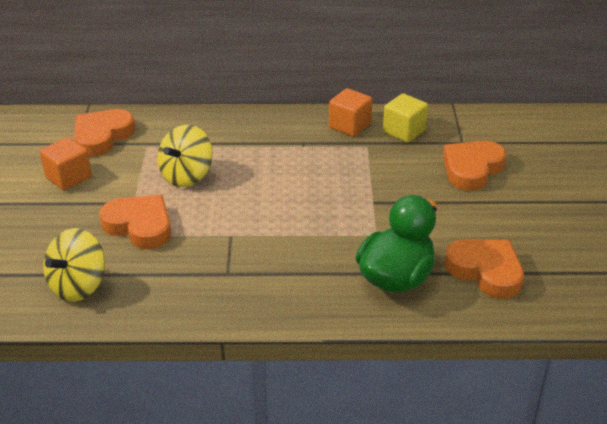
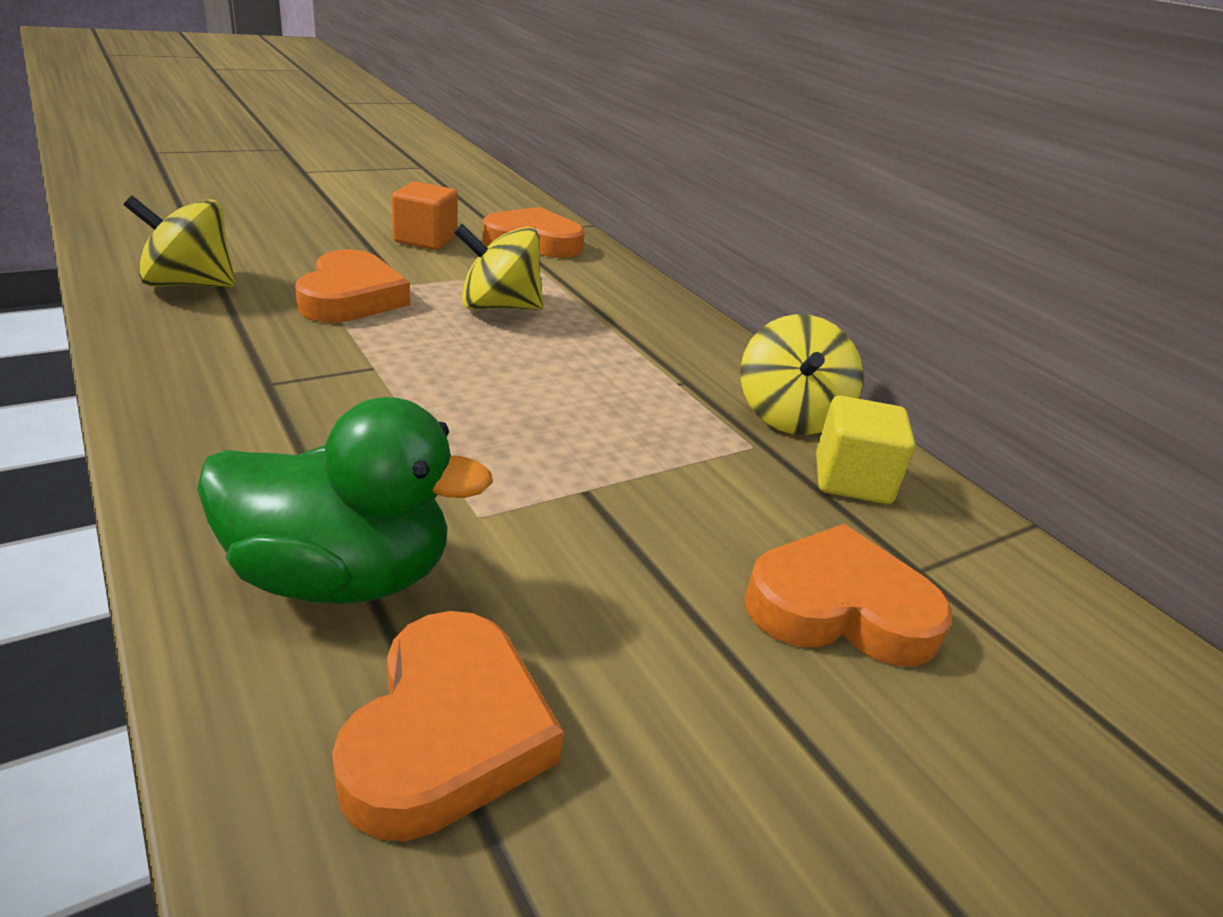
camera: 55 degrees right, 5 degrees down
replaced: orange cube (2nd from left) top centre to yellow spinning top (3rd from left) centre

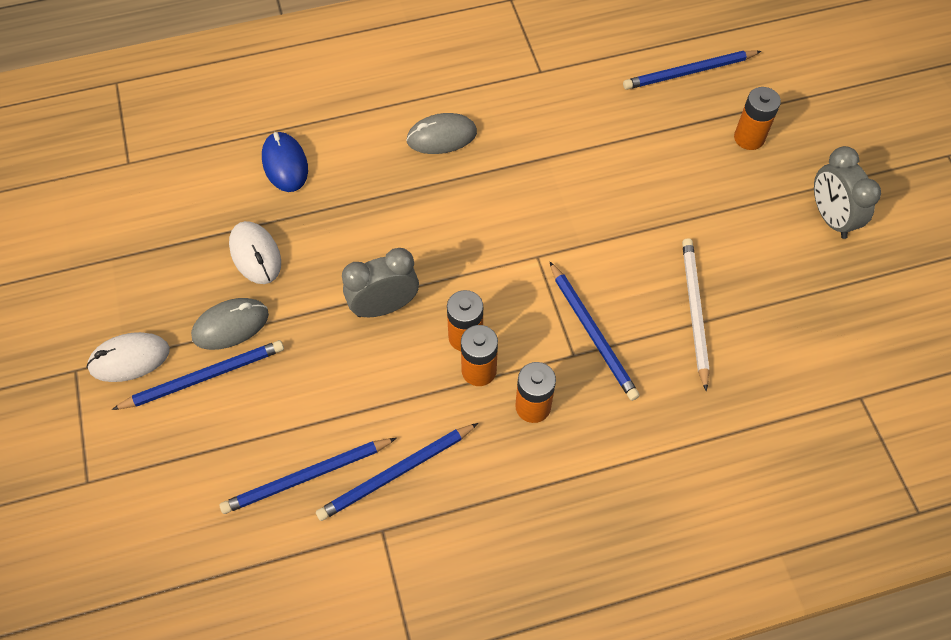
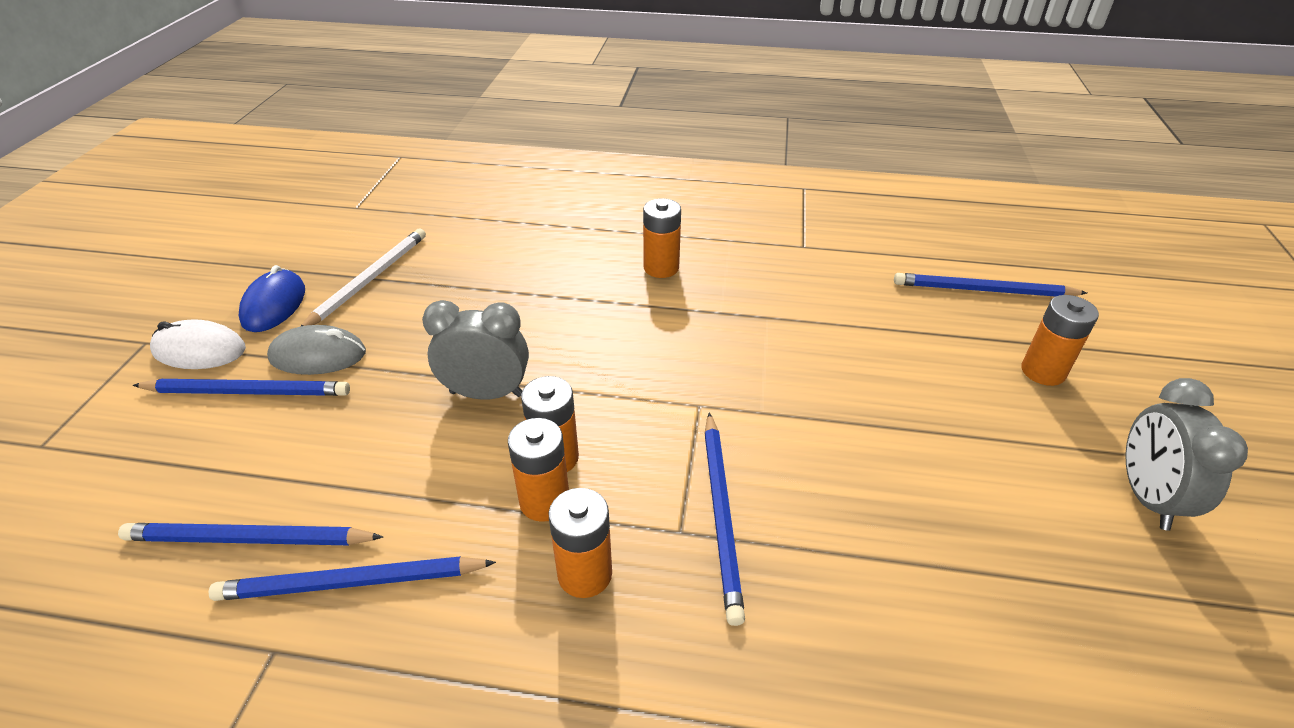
camera: 25 degrees right, 20 degrees down
removed: white mouse (2nd from left) middle left
moved: blue mouse top left to middle left; white pencil middle right to middle left
replaced: grey mouse (2nd from left) top centre to orange battery (4th from left) top centre

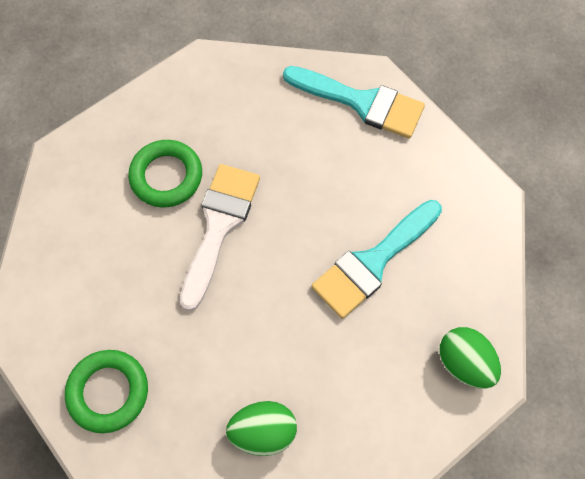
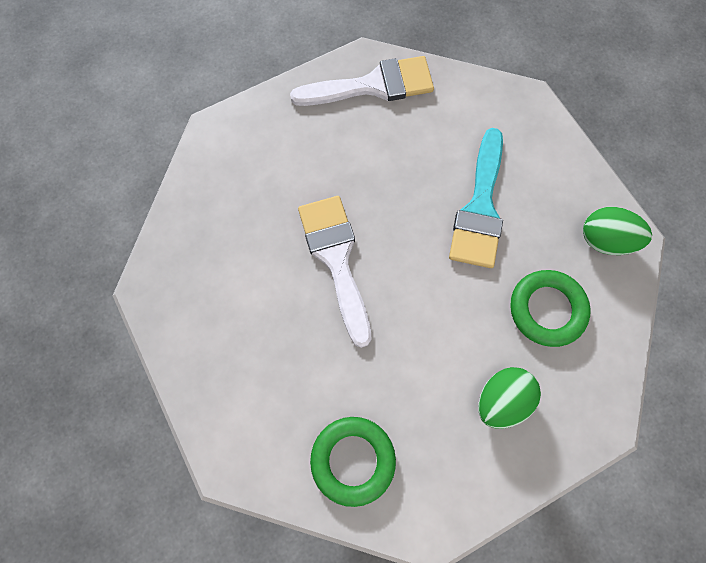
camera: 35 degrees left, 5 degrees up
moved: green ring (2nd from left) middle left to middle right
recoloured: turquoise brush (1st from left) top centre to white brush (2nd from left) top centre

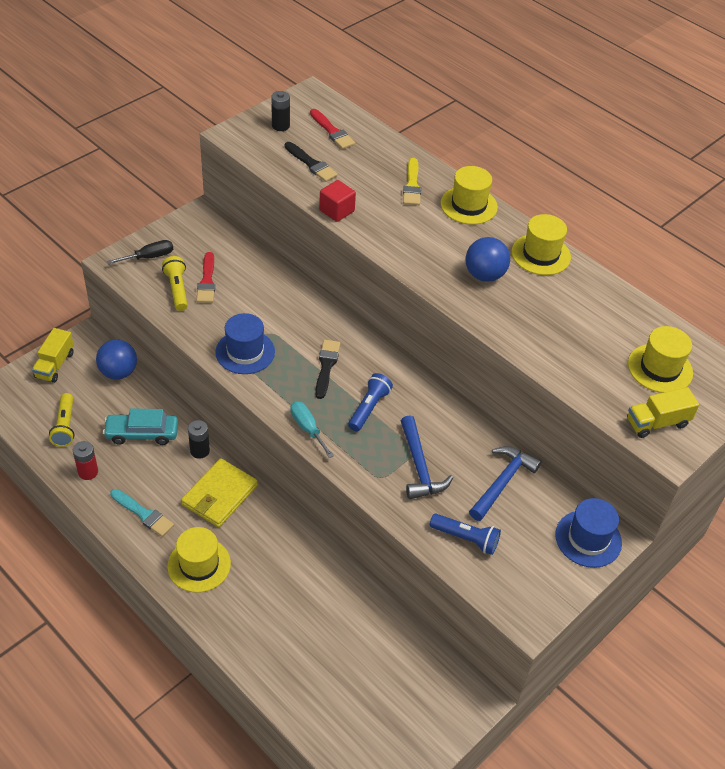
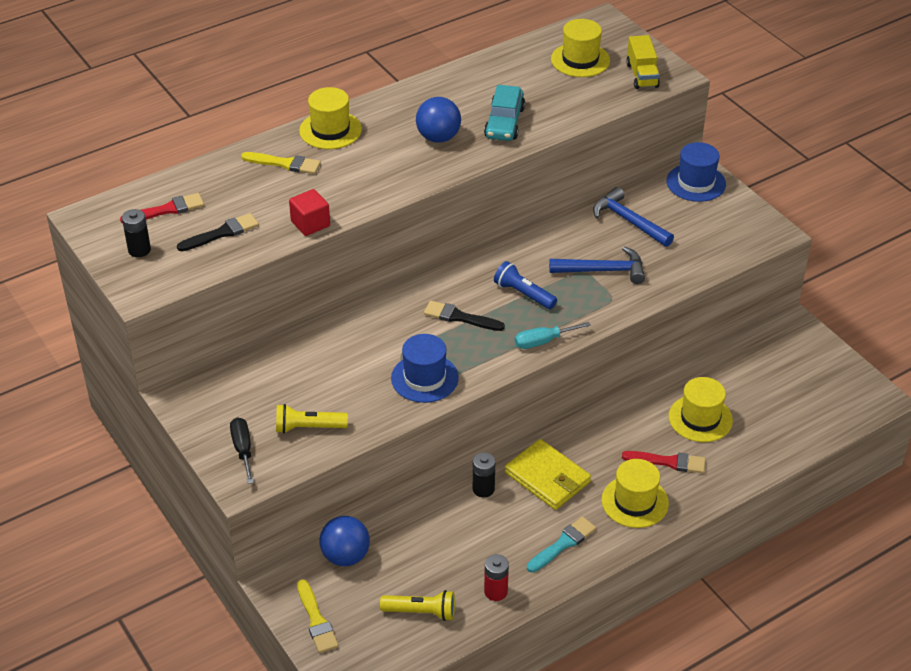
camera: 75 degrees left, 5 degrees down
removed: blue flashlight (2nd from left) bottom centre
moved: turquoise car middle left to top centre; red brush (1st from left in the first image) middle left to red brush (2nd from left) bottom right; yellow hat (3rd from left in the first image) top right to yellow hat (4th from left) middle right
replaced: yellow truck (1st from left) middle left to yellow brush (2nd from left) bottom centre

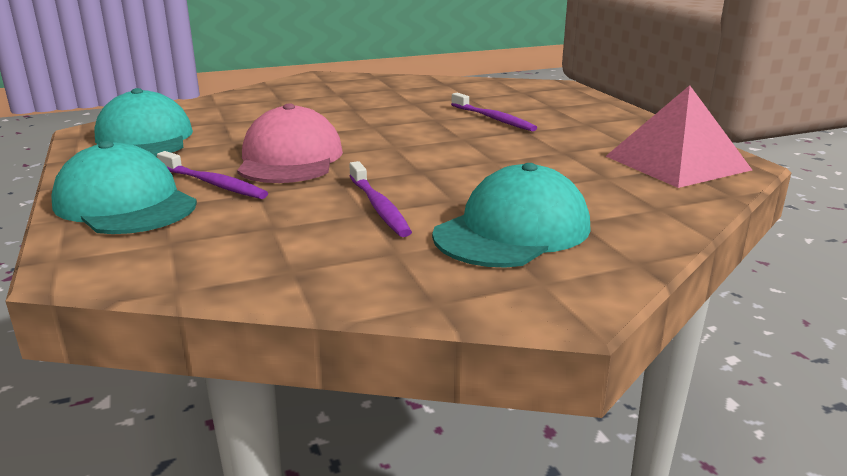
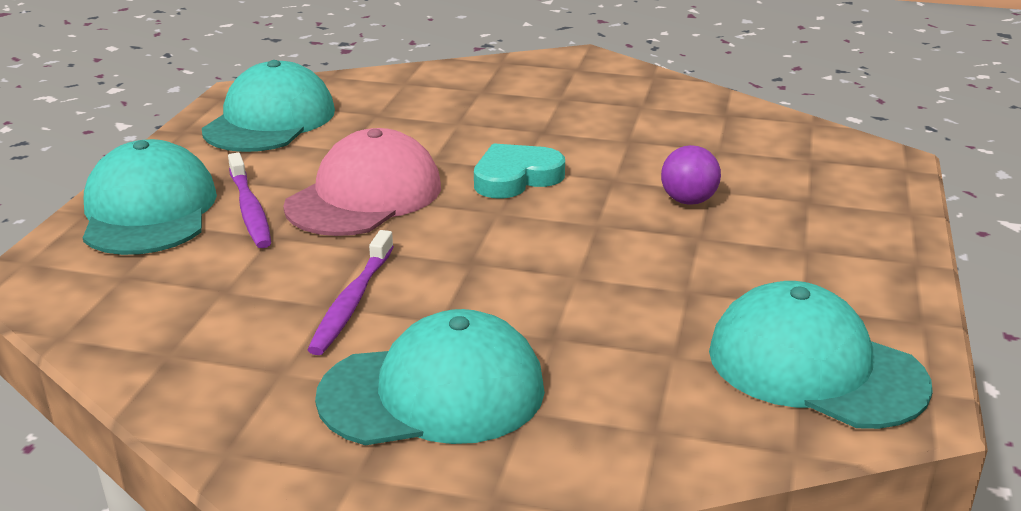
camera: 35 degrees right, 5 degrees up
added: turquoise heart centre
replaced: purple toothbrush (3rd from left) top centre to purple ball middle right; pink pyramid top right to turquoise cap (4th from left) bottom right

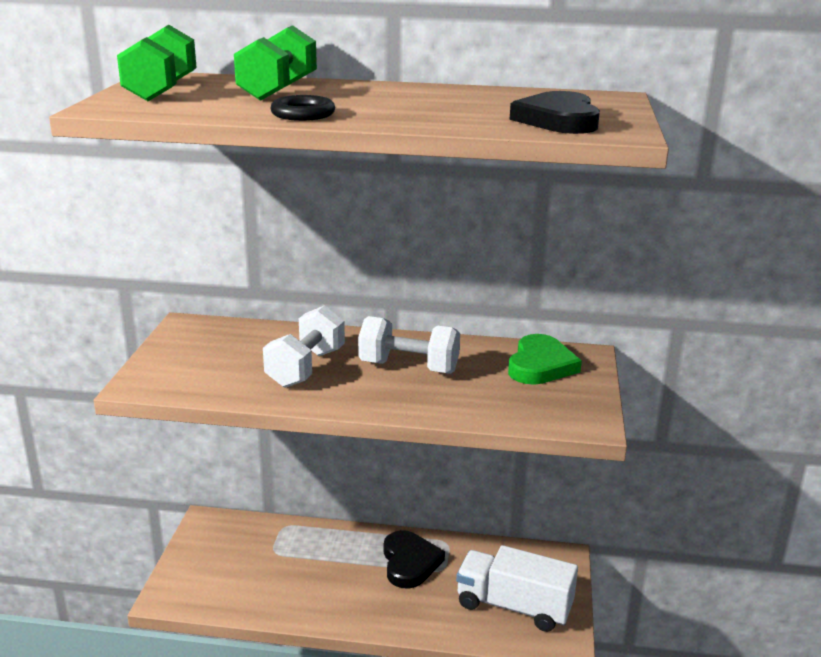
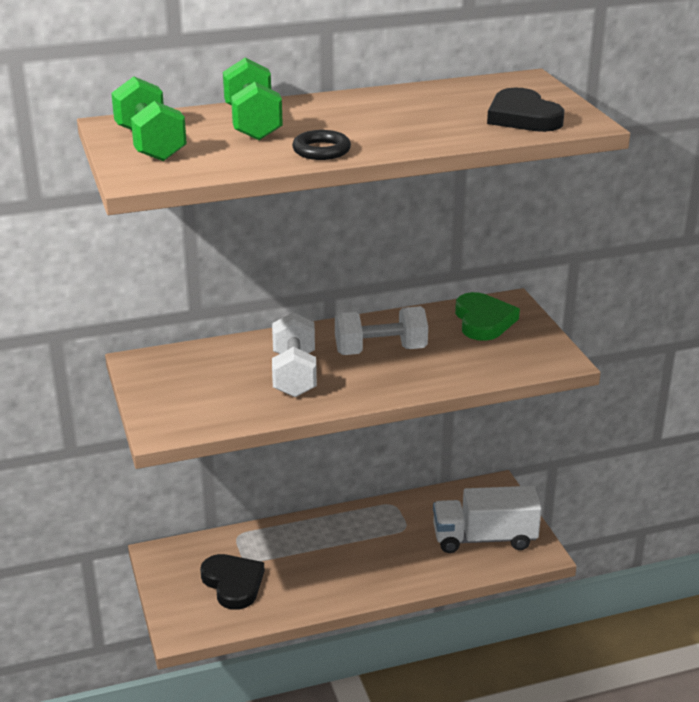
camera: 25 degrees left, 5 degrees up
moved: black heart (1st from left) bottom centre to bottom left

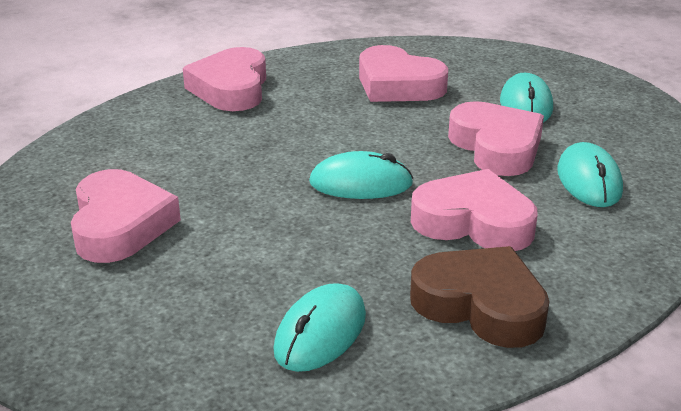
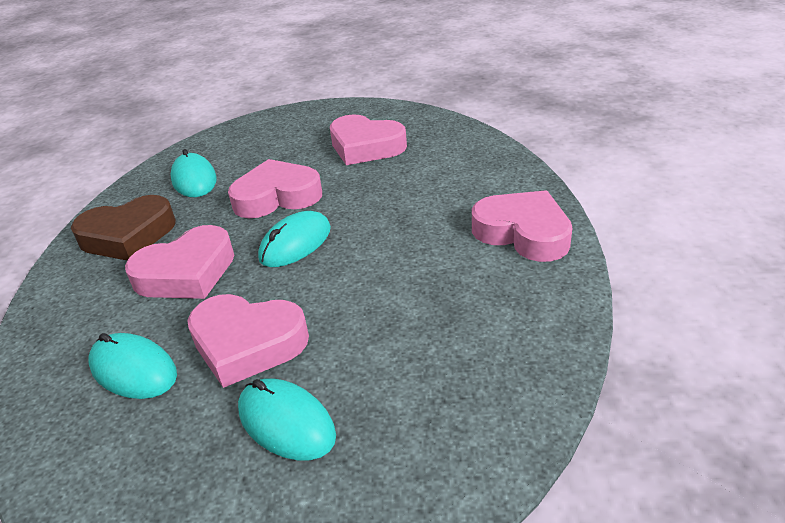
camera: 130 degrees right, 5 degrees up
moved: pink heart (3rd from left) top centre to centre

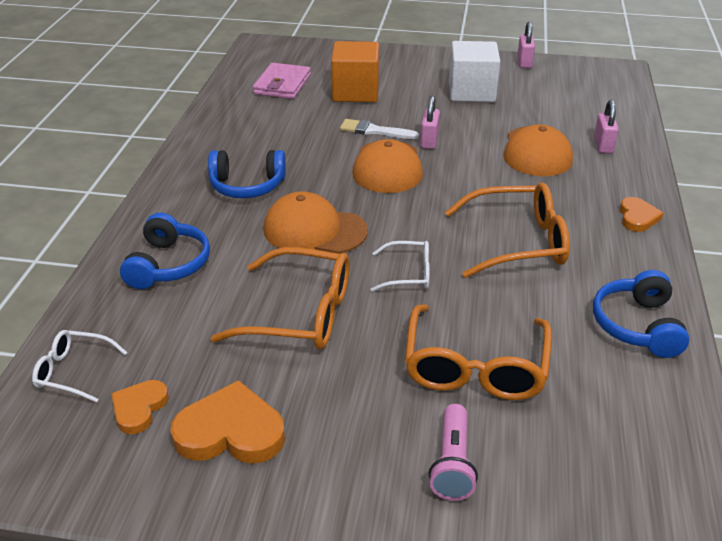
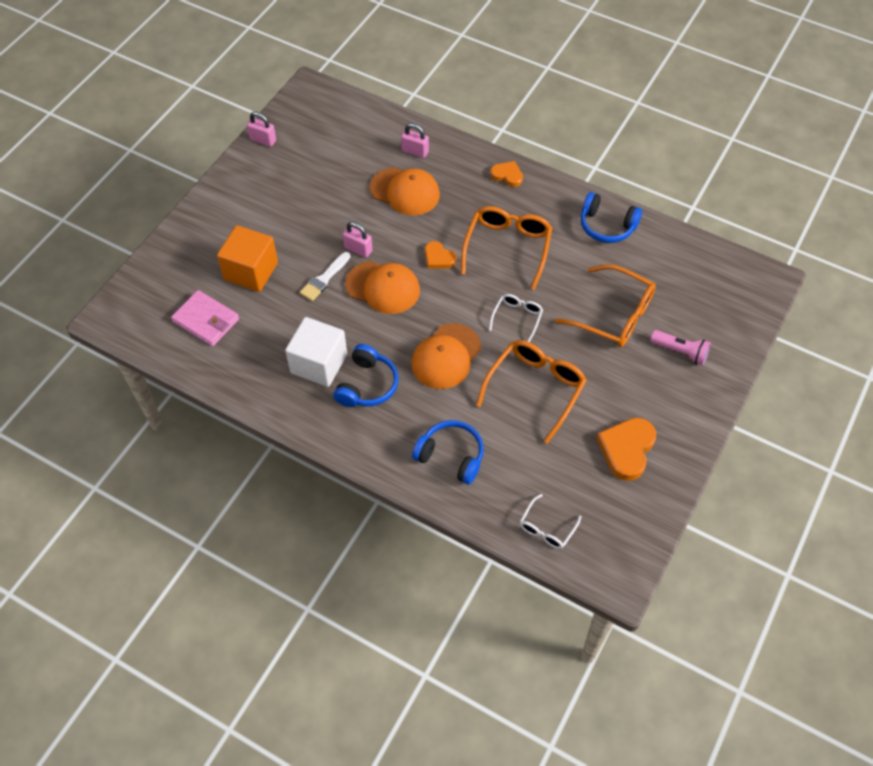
camera: 70 degrees left, 20 degrees up
moved: orange heart (1st from left) bottom left to top centre; white cube top centre to centre

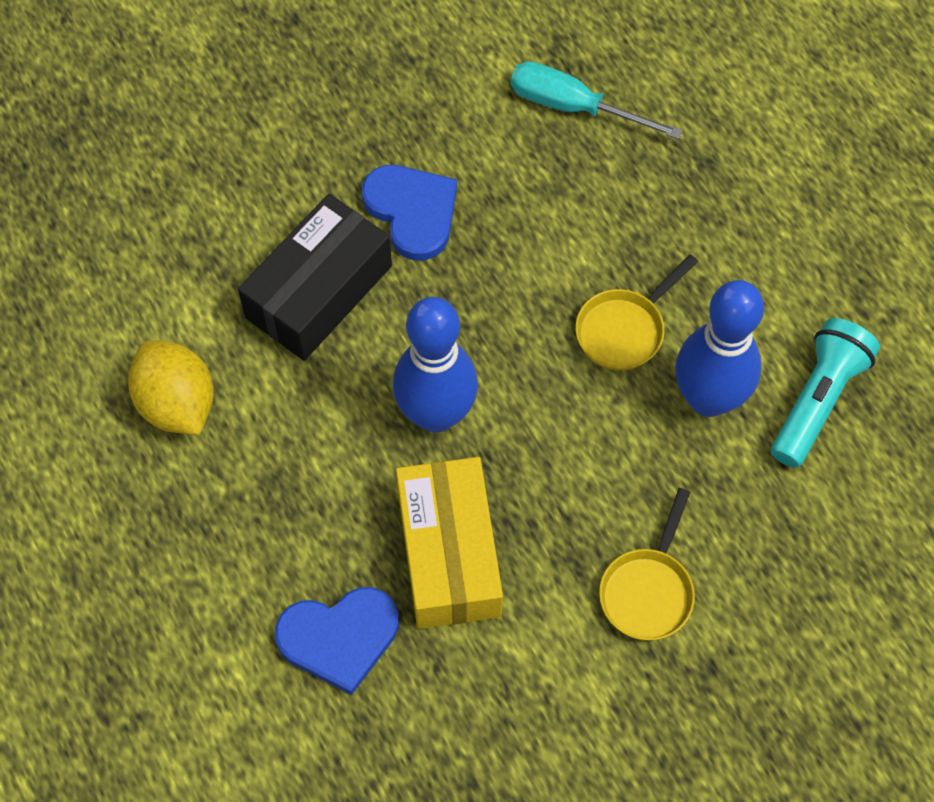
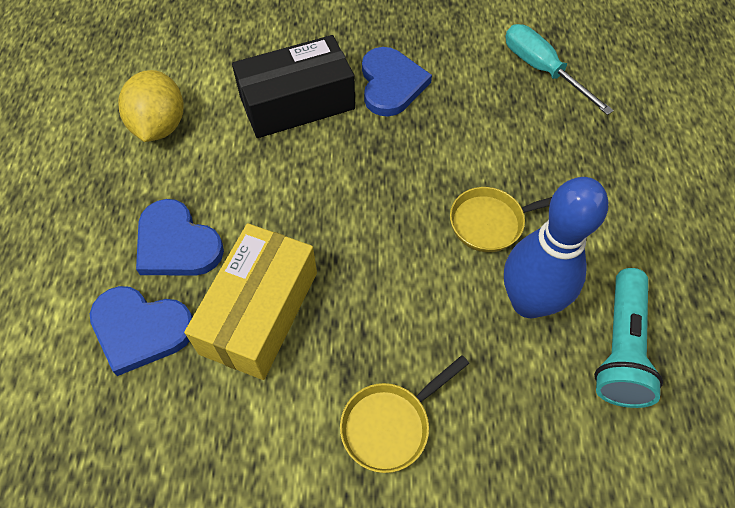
camera: 30 degrees right, 5 degrees down
removed: blue bowling pin (1st from left) centre
added: blue heart (2nd from left) middle left
turned: turquoise flashlight middle right = middle right 135 degrees clockwise

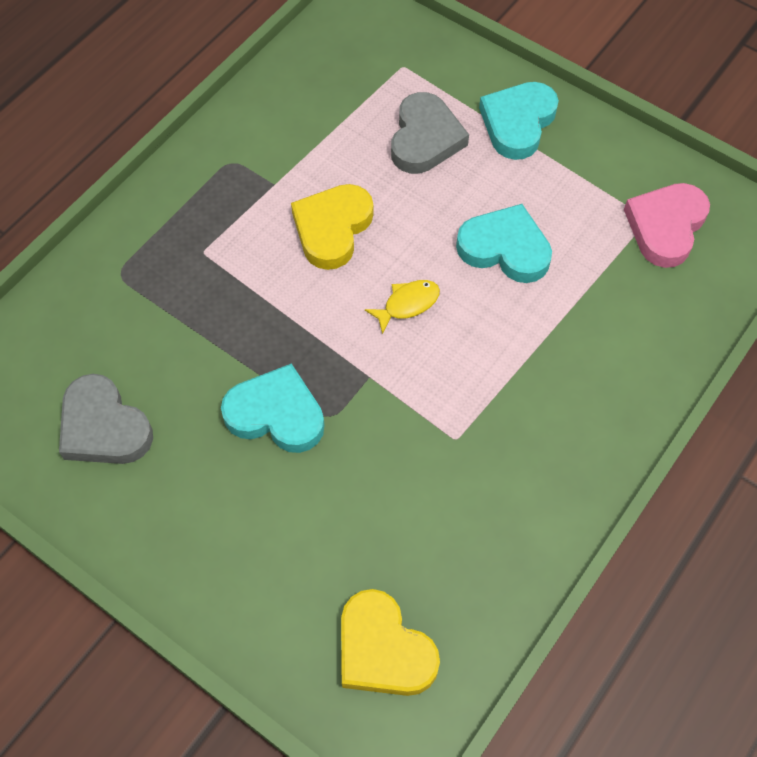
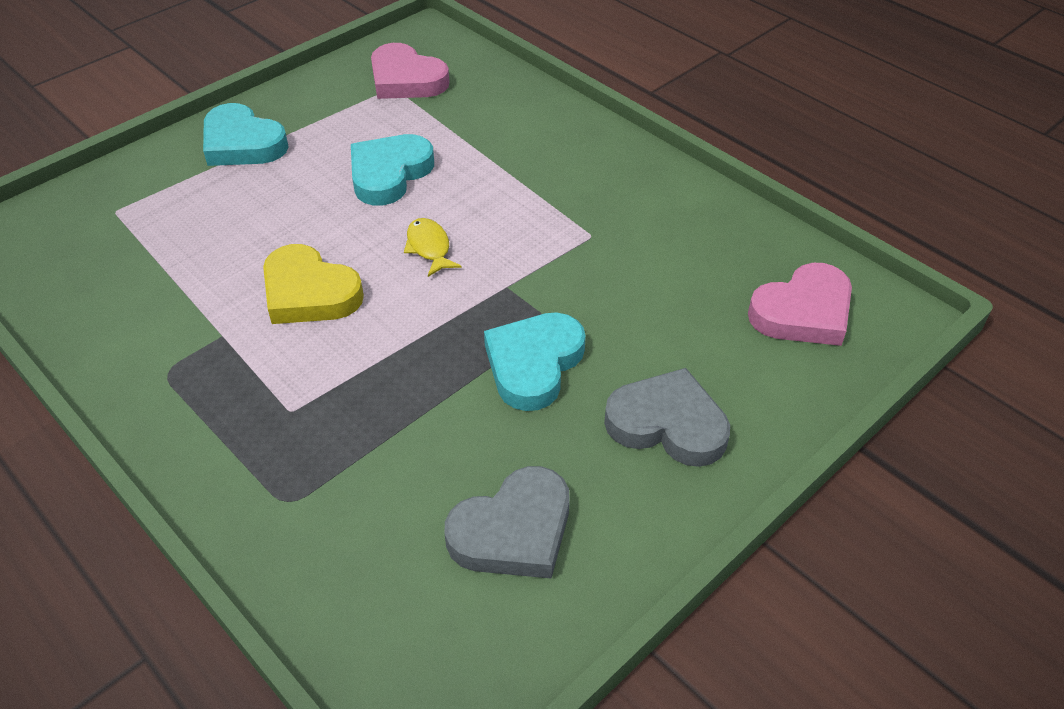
camera: 80 degrees left, 15 degrees down
moved: grey heart (2nd from left) top centre to centre
recoloured: yellow heart (2nd from left) bottom centre to pink heart (2nd from left) middle right

